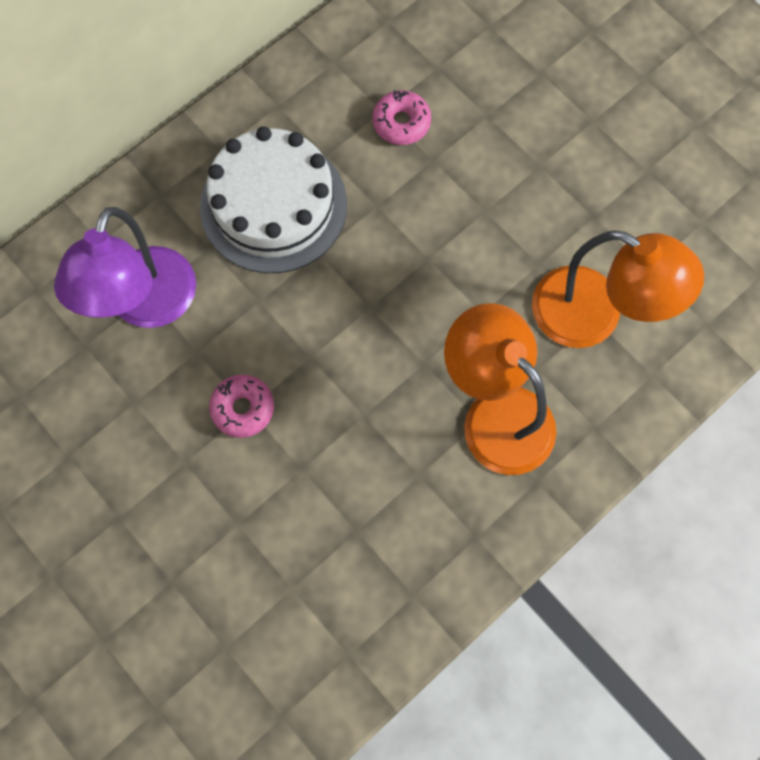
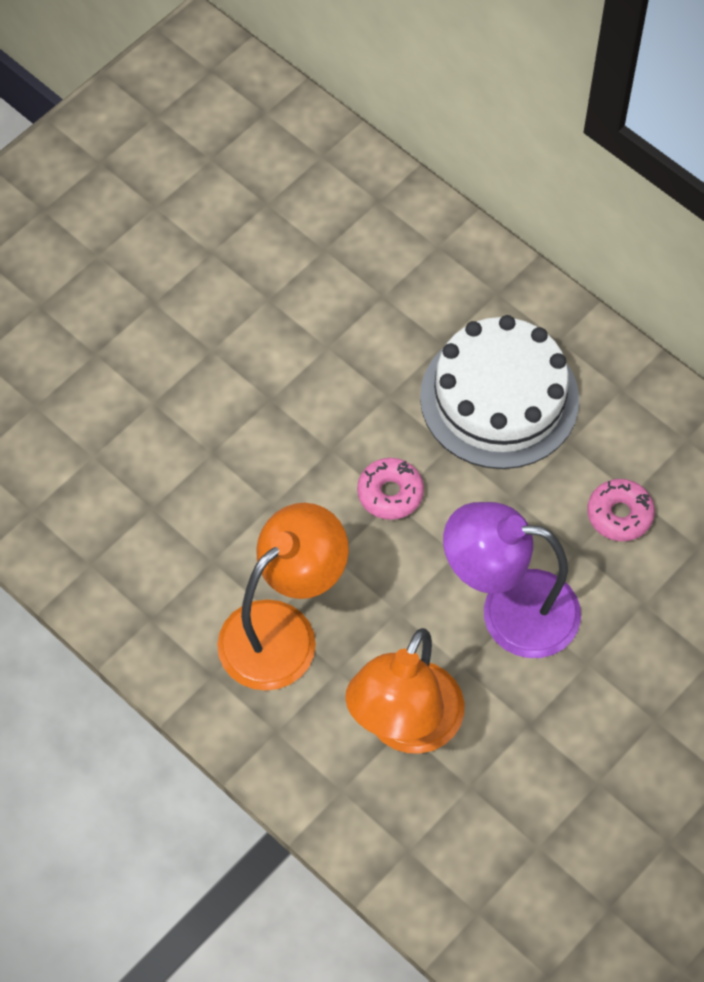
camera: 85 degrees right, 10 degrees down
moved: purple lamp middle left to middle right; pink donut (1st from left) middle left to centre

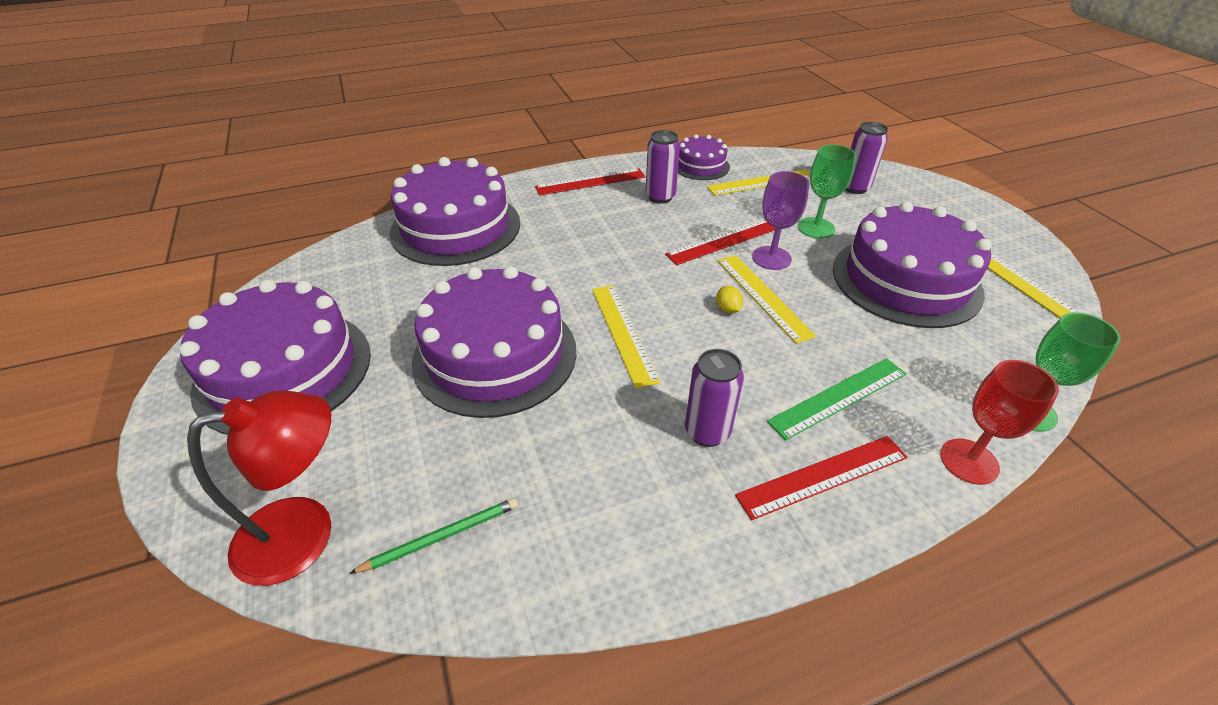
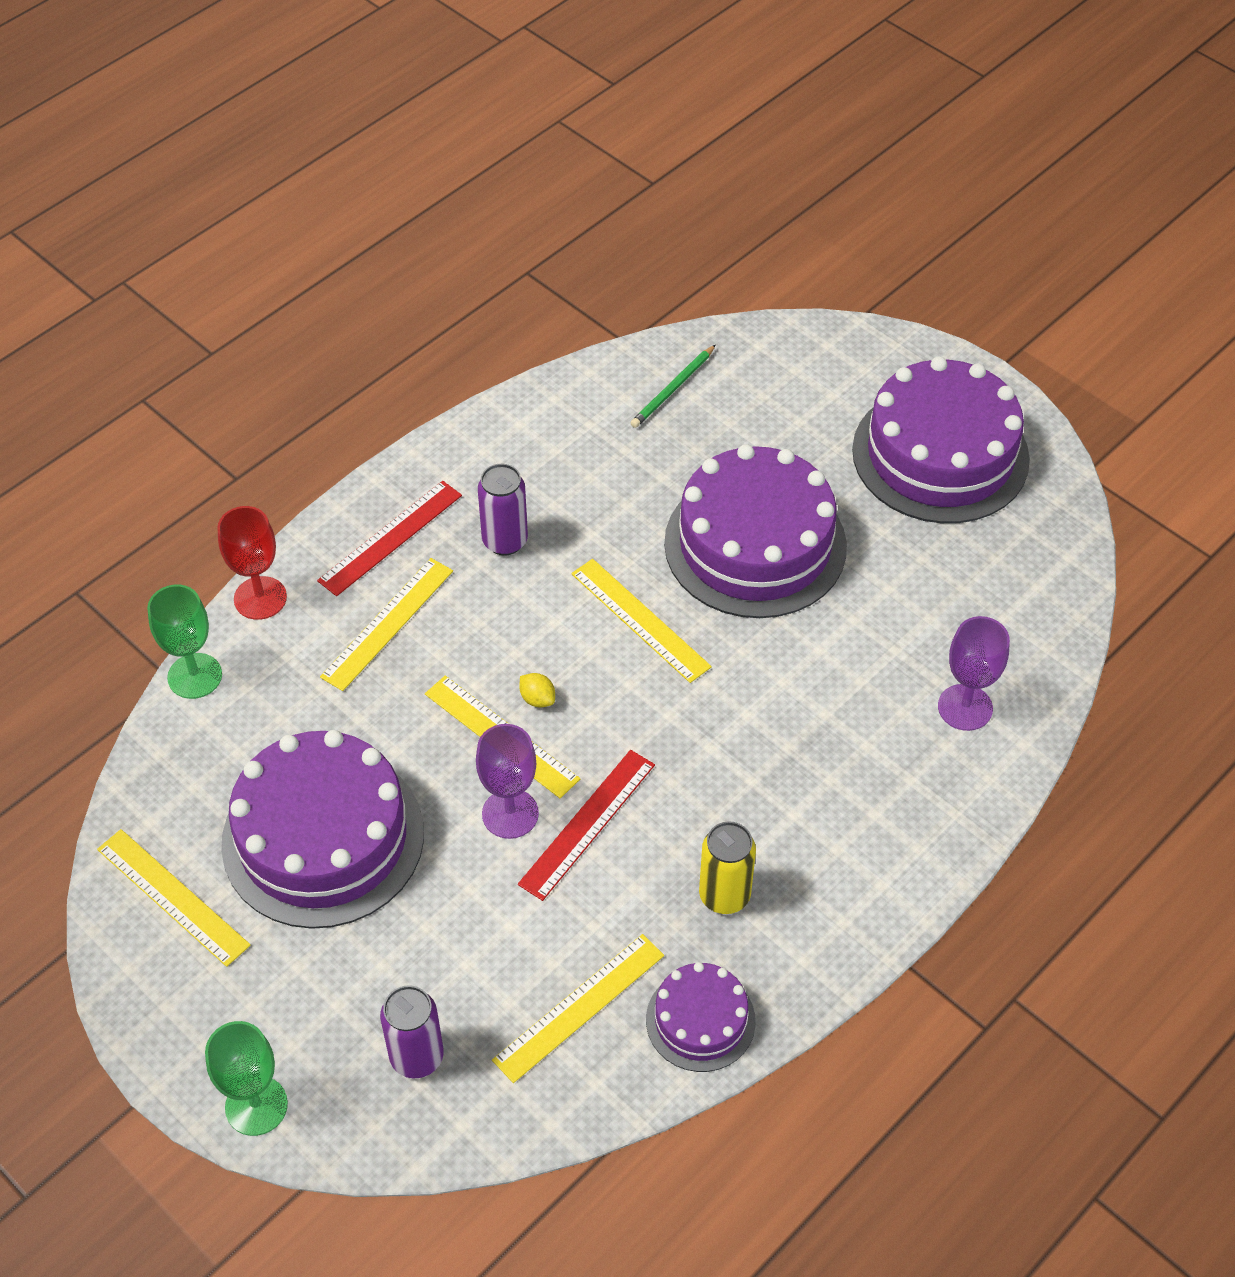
camera: 155 degrees right, 10 degrees up
removed: red lamp bottom left; red ruler (1st from left) top centre
moved: green goblet (1st from left in the first image) top right to green goblet (2nd from left) bottom left
replaced: purple cake (2nd from left) top centre to purple goblet (2nd from left) middle right
recoloured: purple can (1st from left) top centre to yellow can bottom centre; green ruler middle right to yellow ruler (2nd from left) middle left

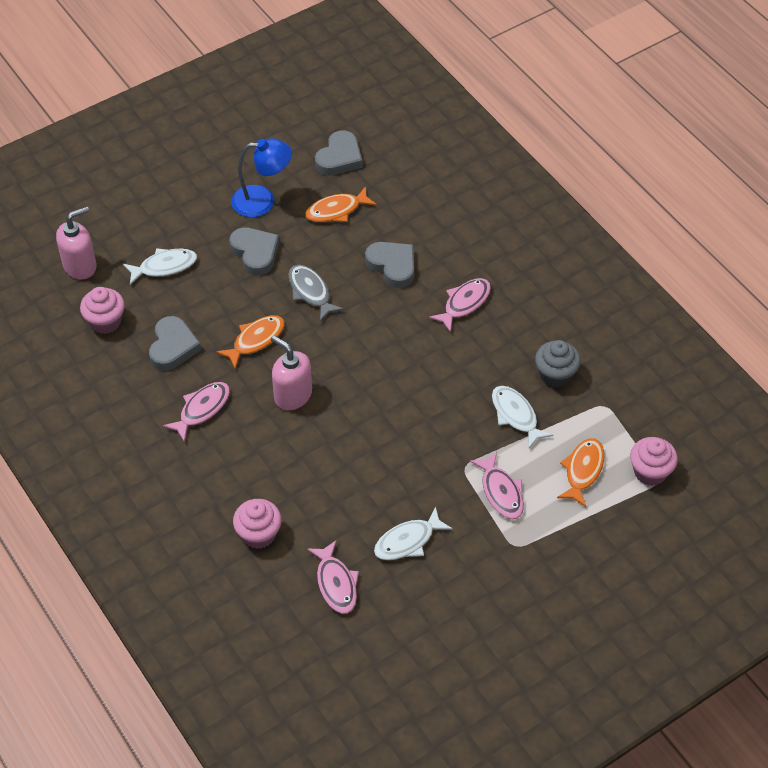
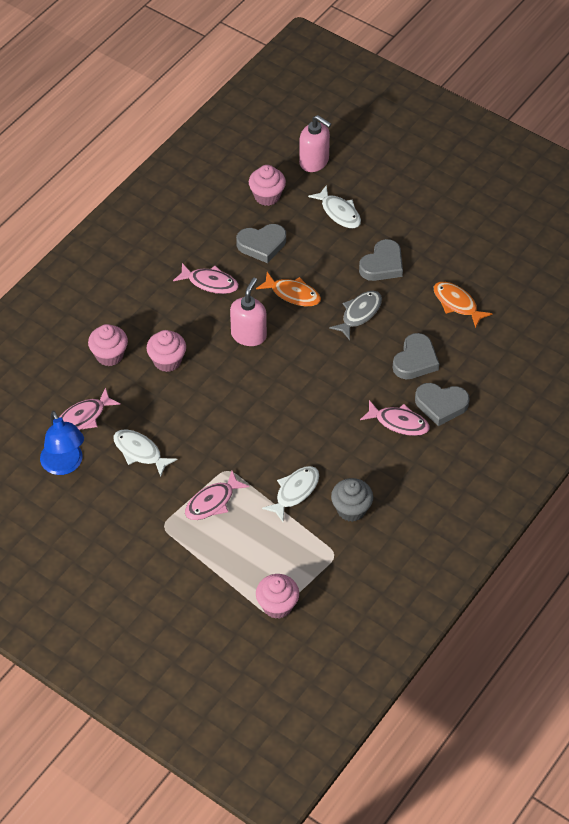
camera: 70 degrees right, 0 degrees up
removed: orange fish (3rd from left) middle right
added: pink cupcake (2nd from left) middle left
moved: blue lamp top centre to middle left; grey heart (3rd from left in the first image) top centre to grey heart (4th from left) middle right

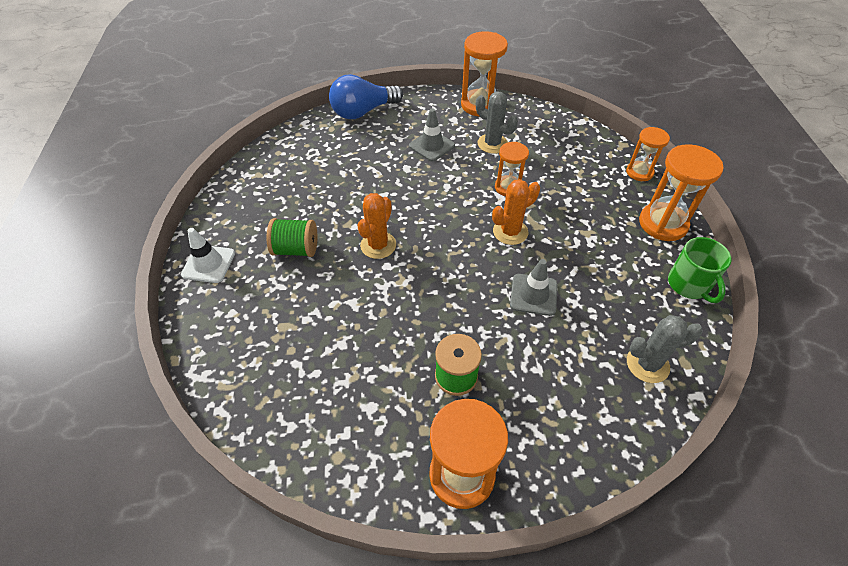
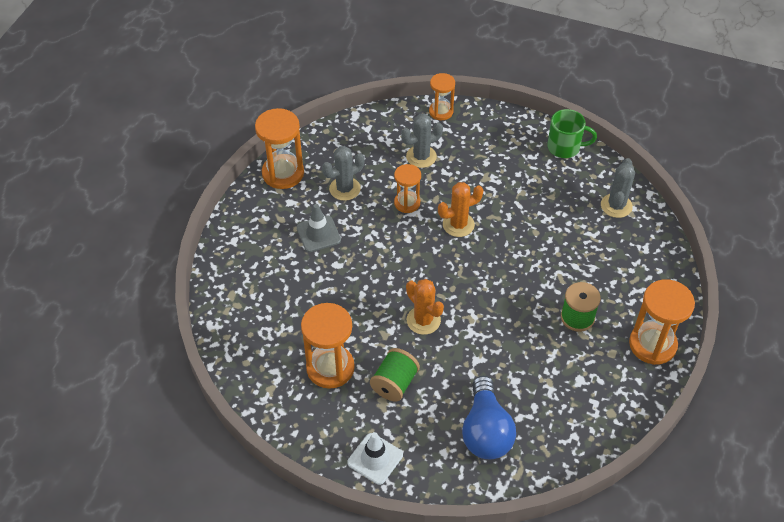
camera: 65 degrees left, 0 degrees up
removed: grey traffic cone (2nd from left) centre
added: grey cactus (2nd from left) top centre
moved: blue light bulb top centre to bottom centre; orange hourglass (5th from left in the first image) middle right to orange hourglass (2nd from left) centre
turned: orange cactus (2nd from left) centre = centre 75 degrees clockwise

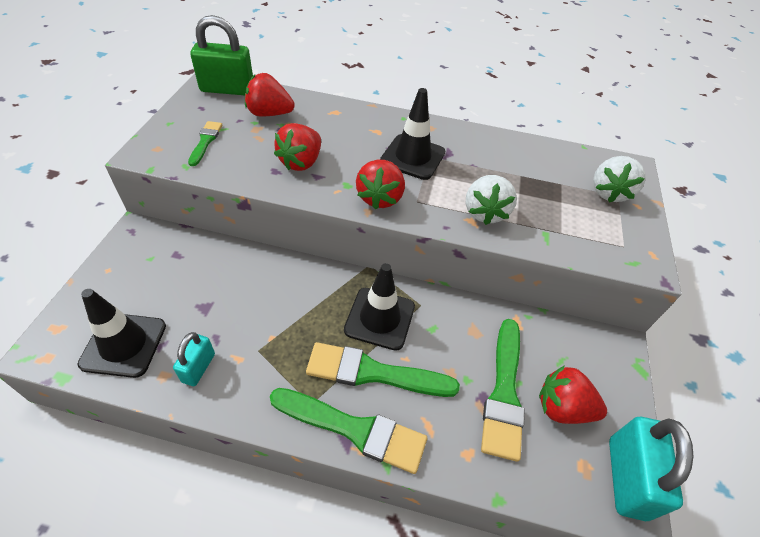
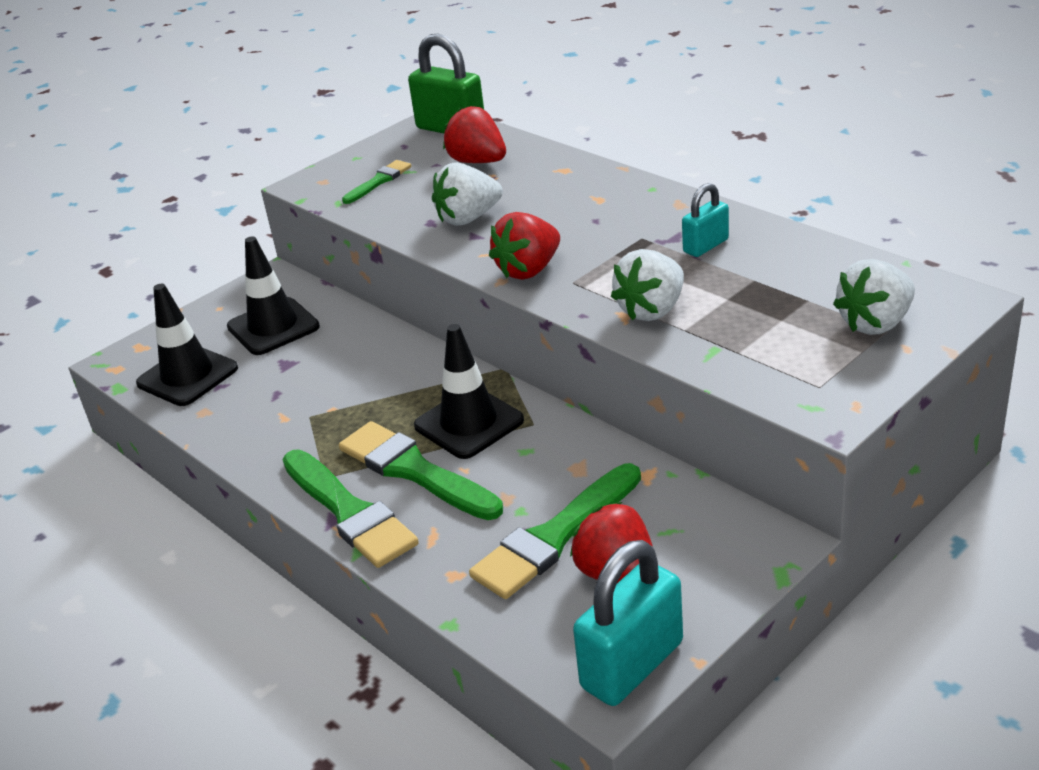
camera: 40 degrees right, 15 degrees down
moved: turquoise padlock (1st from left in the first image) bottom left to turquoise padlock (2nd from left) top right; black traffic cone (3rd from left in the first image) top centre to black traffic cone (2nd from left) middle left
recoloured: red strawberry (2nd from left) top centre to white strawberry (1st from left) top centre

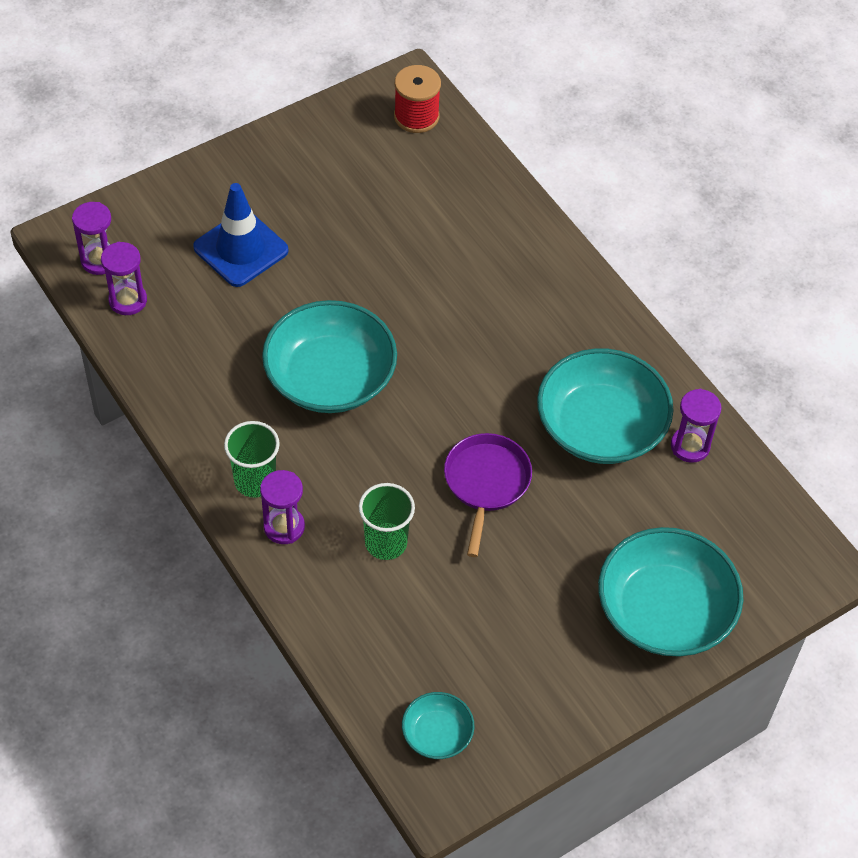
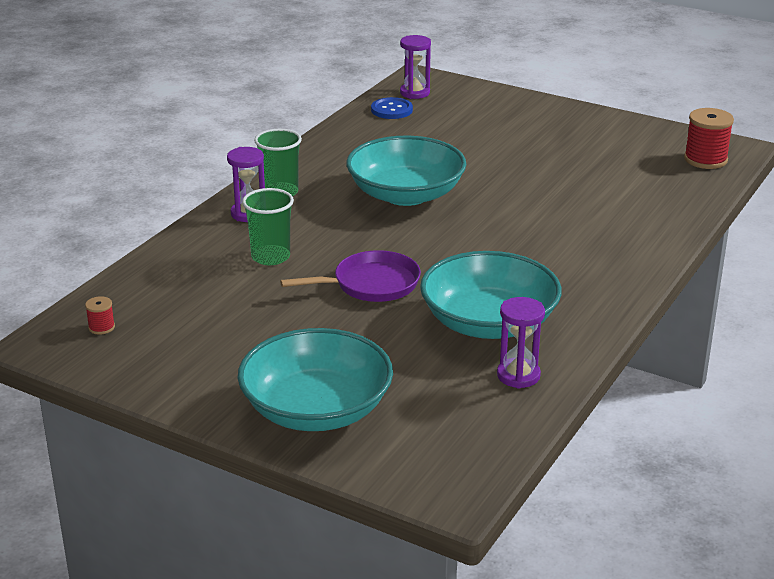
camera: 65 degrees right, 25 degrees down
removed: blue traffic cone top left
replaced: purple hourglass (2nd from left) top left to blue button top centre; turquoise bowl (2nd from left) bottom centre to red spool (1st from left) middle left

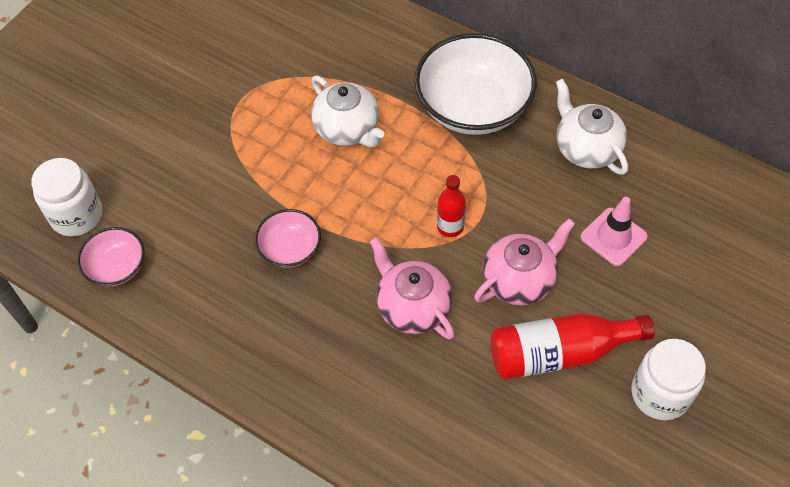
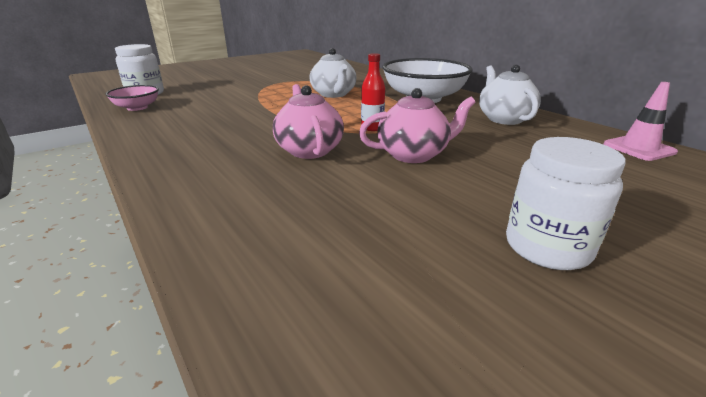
camera: 20 degrees right, 30 degrees down
removed: pink bowl (2nd from left) centre; red bottle (2nd from left) bottom right
moved: pink traffic cone middle right to top right

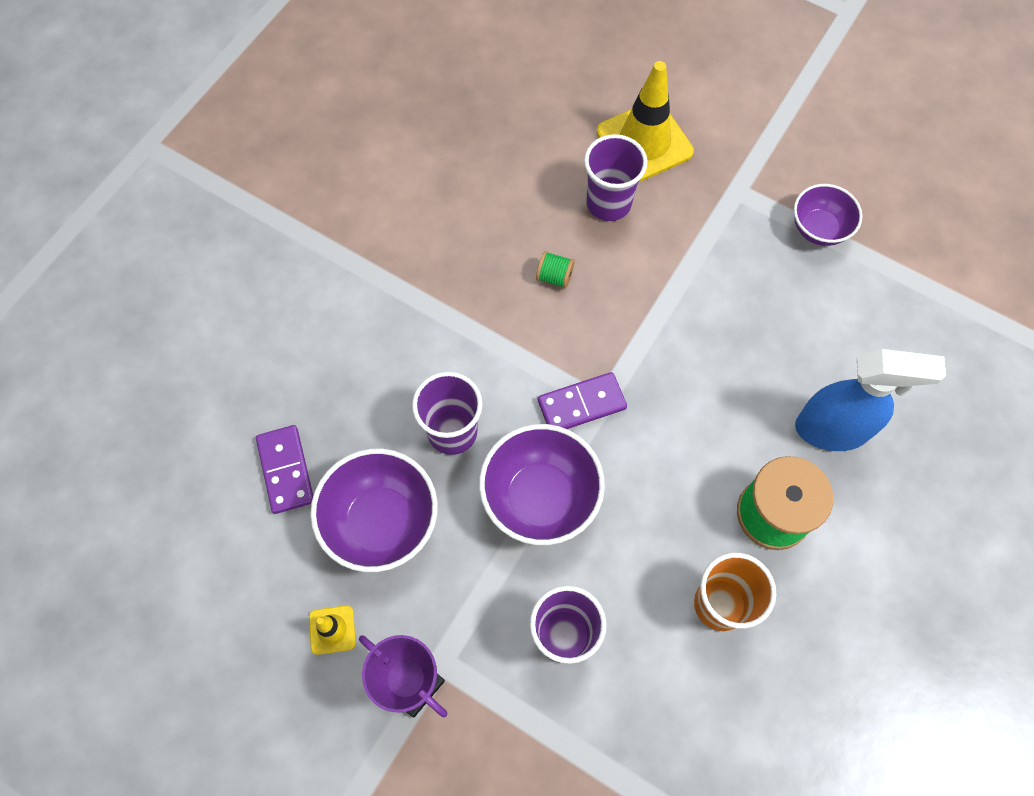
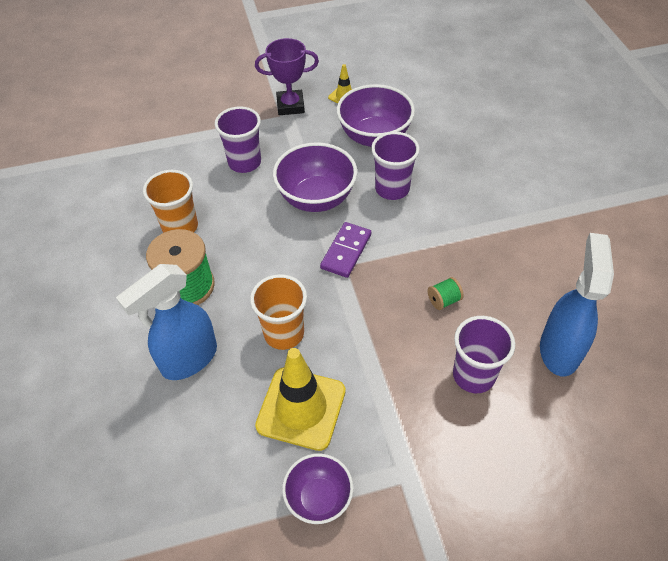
camera: 135 degrees right, 15 degrees down
removed: purple domino (1st from left) middle left
added: orange cup (2nd from left) centre; blue spray bottle (2nd from left) middle right
moved: yellow traffic cone (2nd from left in the first image) top centre to yellow traffic cone (1st from left) bottom centre

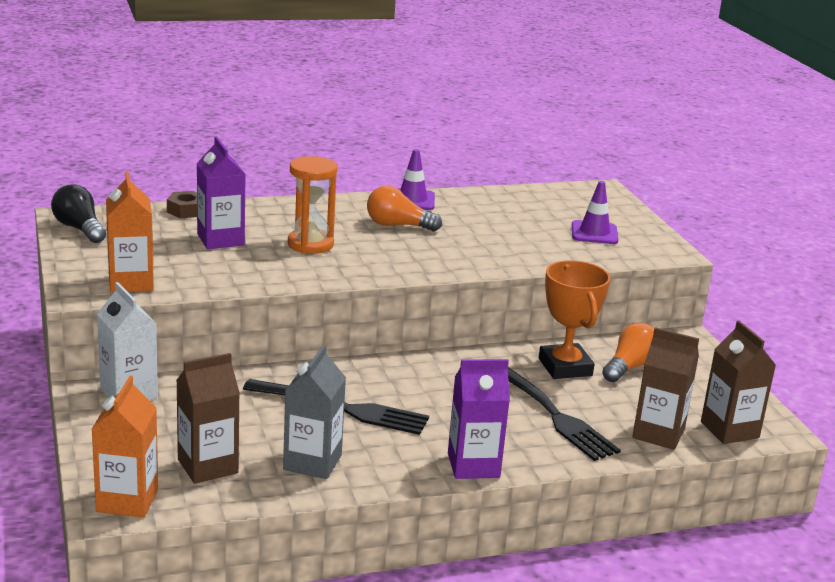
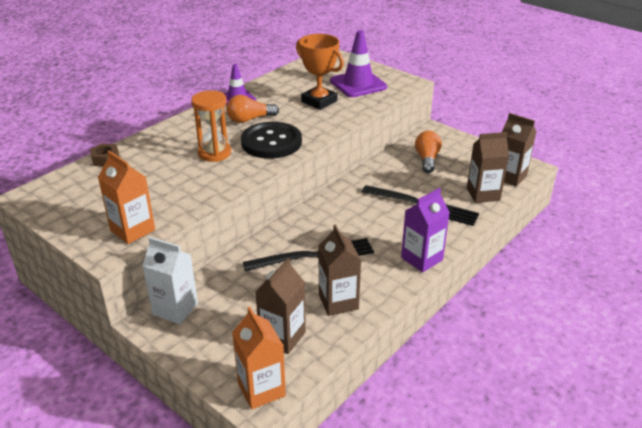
camera: 30 degrees left, 10 degrees up
removed: black light bulb middle left; purple carton (1st from left) top left
added: black button top centre
moved: orange trophy middle right to top centre
recoloured: grey carton bottom centre to brown carton (2nd from left) centre
resized: purple traffic cone (2nd from left) middle right = top centre x1.56

